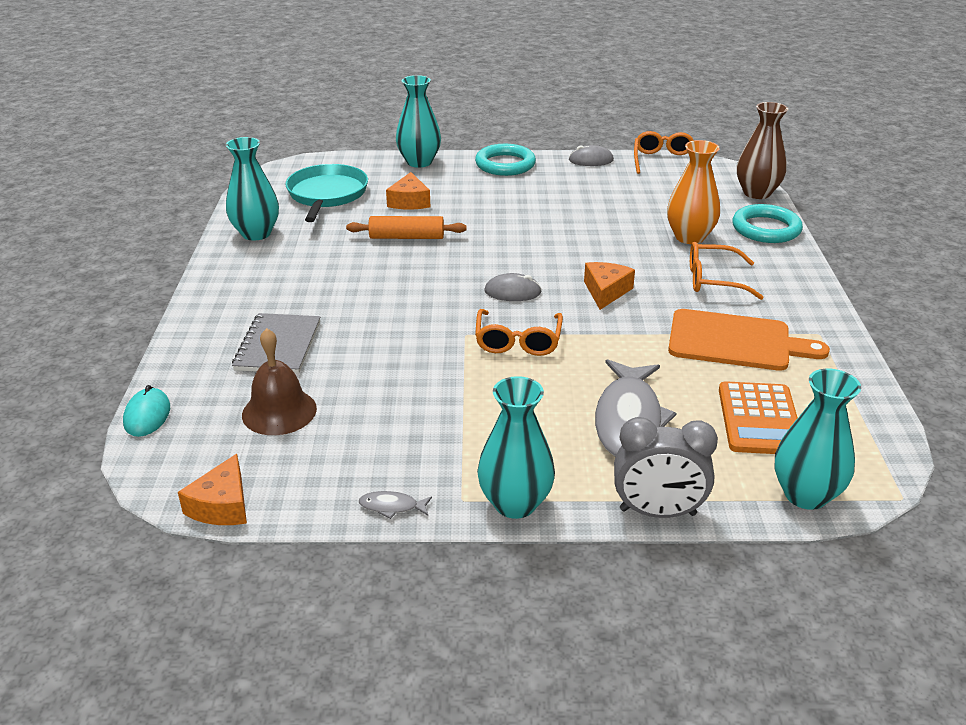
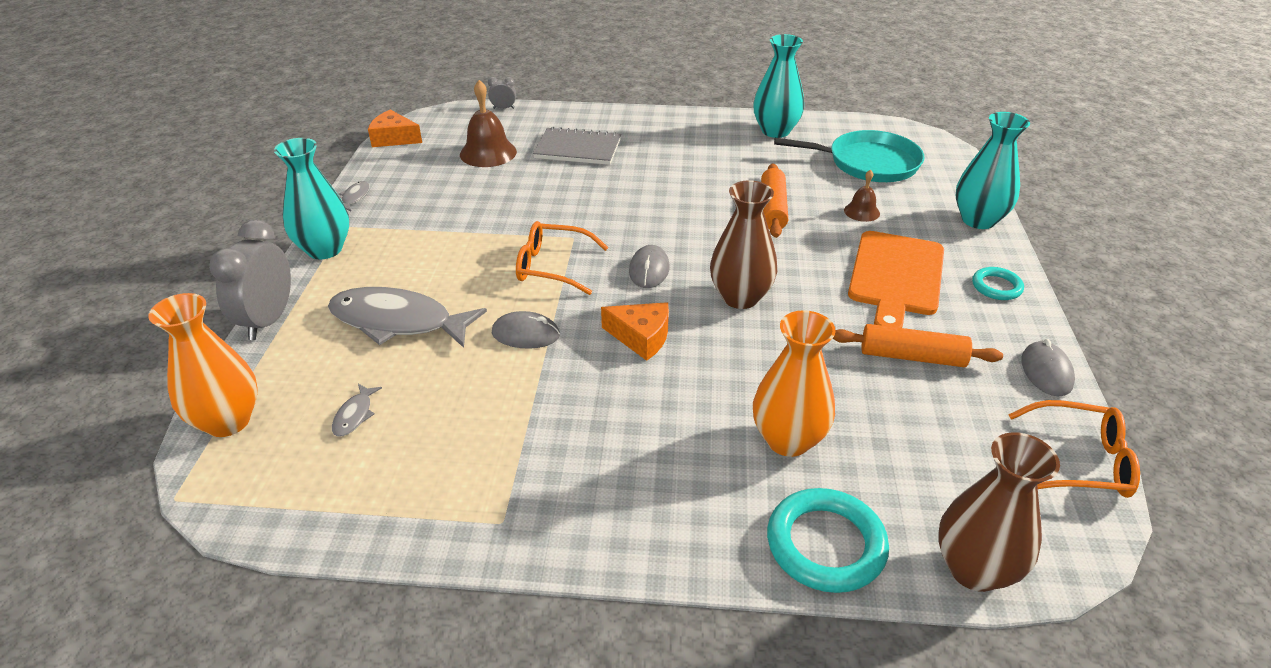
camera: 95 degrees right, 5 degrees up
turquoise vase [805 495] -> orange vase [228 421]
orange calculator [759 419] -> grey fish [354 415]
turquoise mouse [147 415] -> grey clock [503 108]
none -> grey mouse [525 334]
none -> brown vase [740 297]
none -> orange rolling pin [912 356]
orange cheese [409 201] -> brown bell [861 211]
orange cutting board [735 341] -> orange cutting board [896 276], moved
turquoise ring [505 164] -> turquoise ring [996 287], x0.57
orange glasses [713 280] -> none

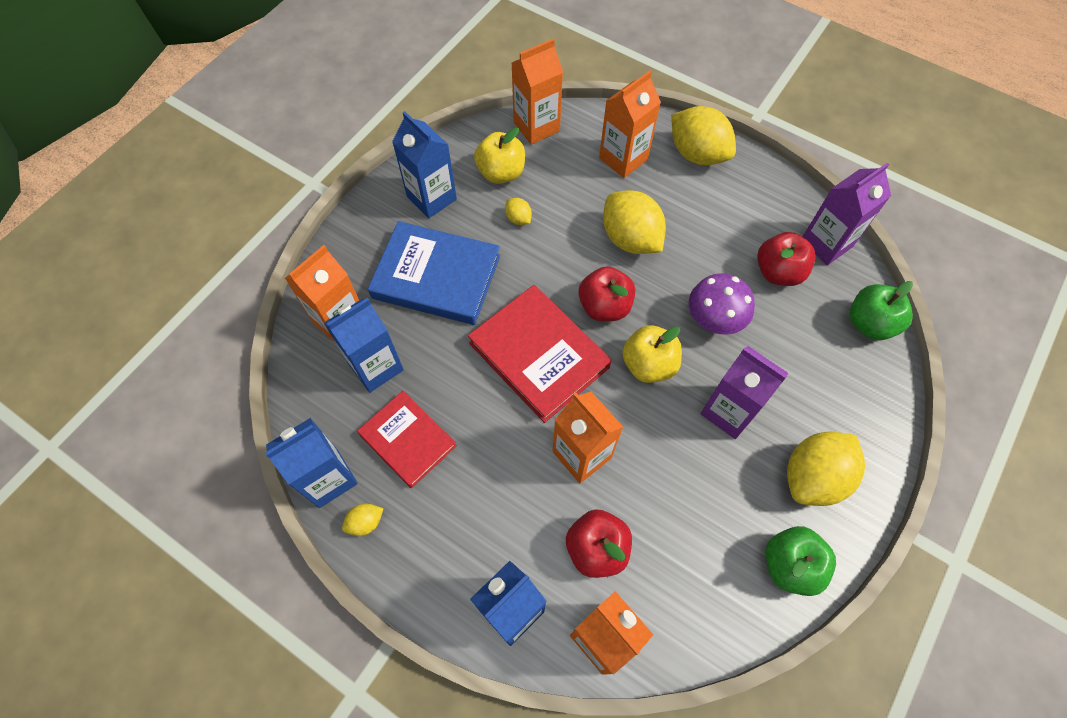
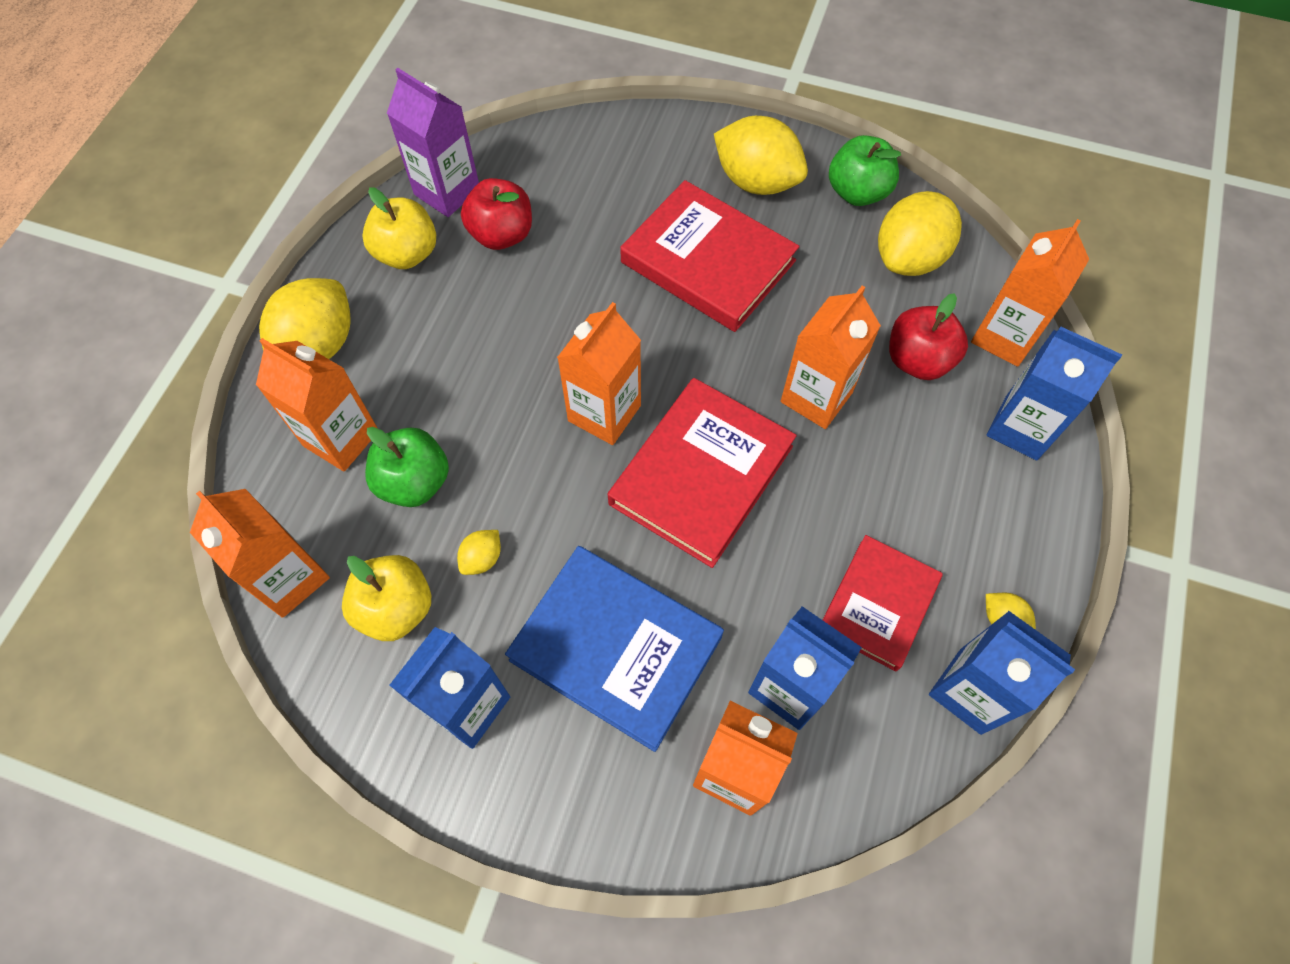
camera: 105 degrees left, 0 degrees up
yellow apple [648 364] -> yellow apple [407 253], moved
green apple [869 323] -> green apple [414 482], moved
blue book [436 277] -> blue book [616 648], 60 degrees counterclockwise
red apple [604 306] -> orange carton [604 413]
purple carton [728 411] -> red book [708 261]
yellow lemon [630 239] -> yellow lemon [909 258], moved
purple mushroom [713 320] -> none

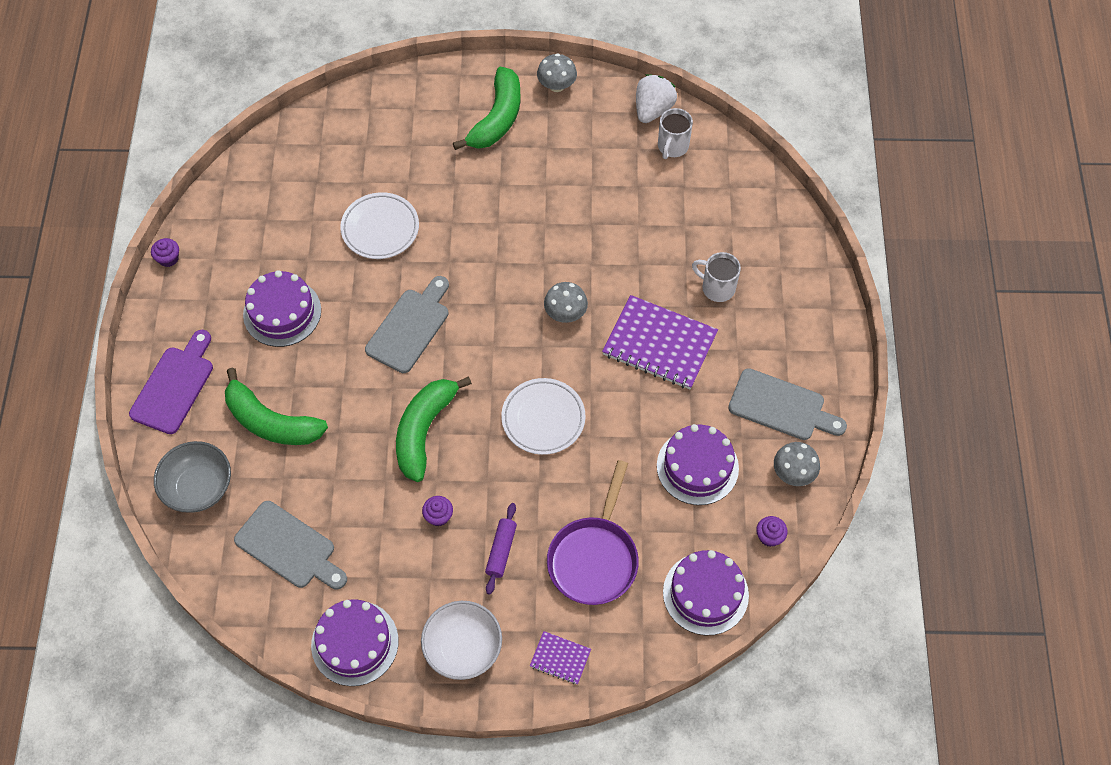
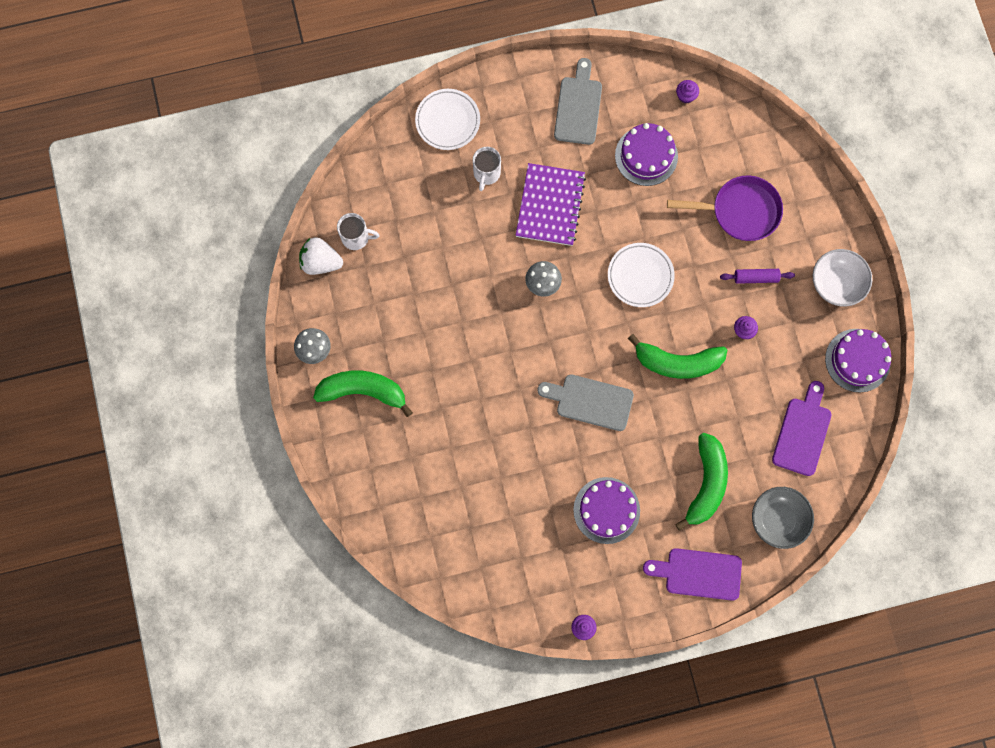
camera: 105 degrees left, 15 degrees up
white plate [380 228] -> white plate [447 121], moved
grey cutting board [289 547] -> purple cutting board [803 432]
purple notebook [560 658] -> none
purple cake [705 593] -> none
grey mushroom [793 473] -> none

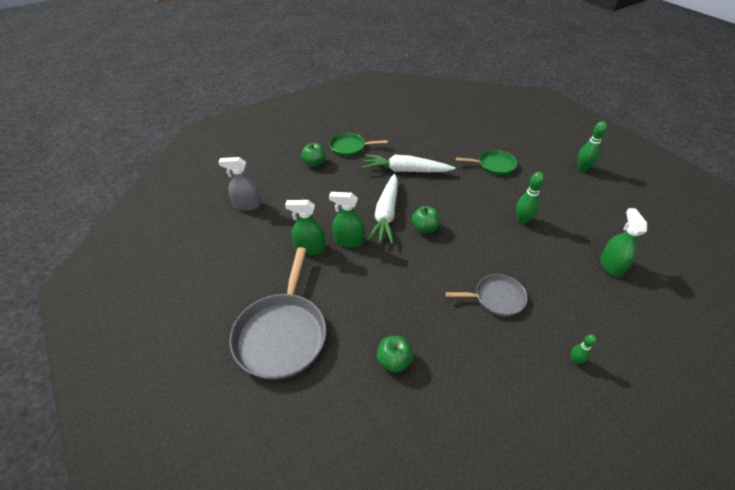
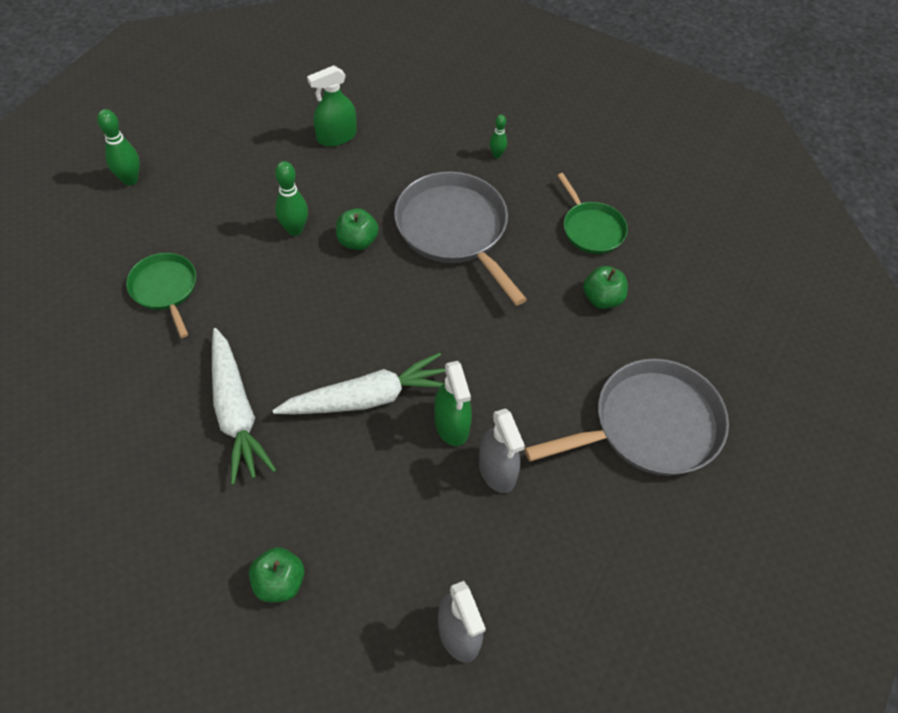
camera: 120 degrees left, 10 degrees up
green apple [424 228] -> green apple [357 241], moved
grey pan [496 298] -> grey pan [454 230], x1.76
green spray bottle [310 248] -> grey spray bottle [497 470]
green pan [349 147] -> green pan [591 229], moved

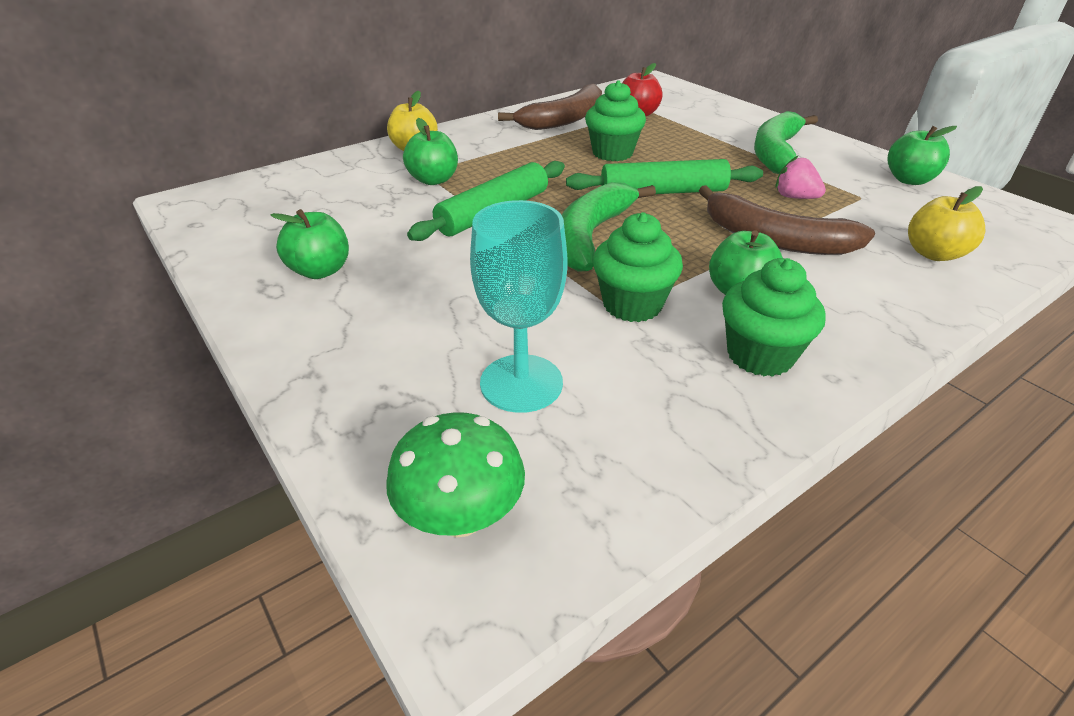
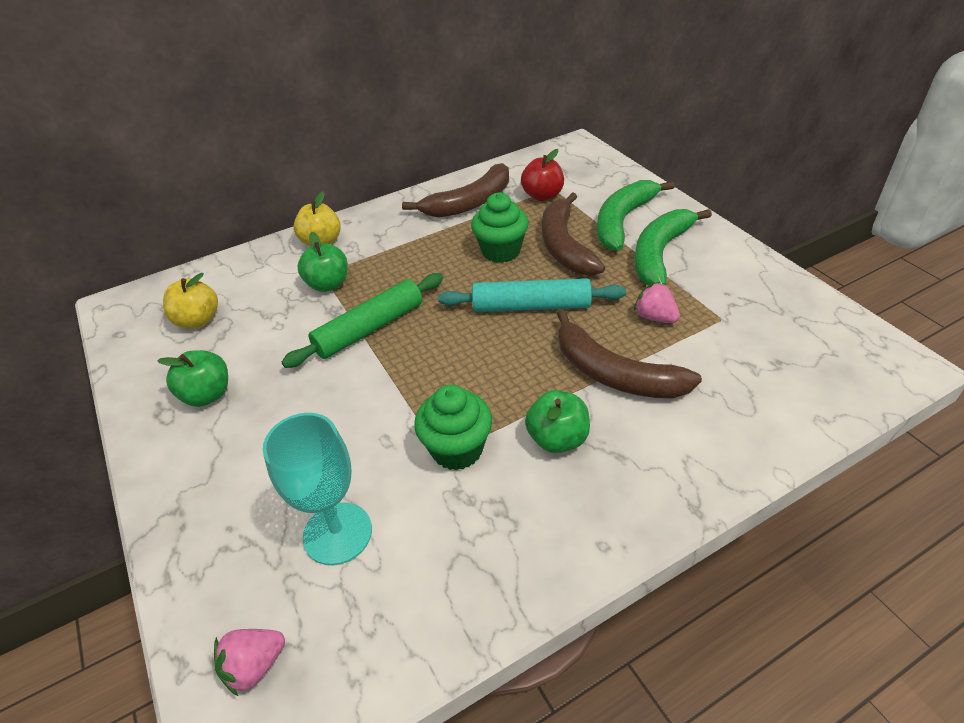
camera: 10 degrees right, 5 degrees up
yellow apple [934 254] -> yellow apple [198 320], moved
green mushroom [461 516] -> pink strawberry [255 666]
green rolling pin [663 192] -> turquoise rolling pin [531 306]
none -> brown banana [564 246]
green banana [591 235] -> green banana [623 221], moved
green cupcake [760 355] -> none
green apple [909 180] -> none

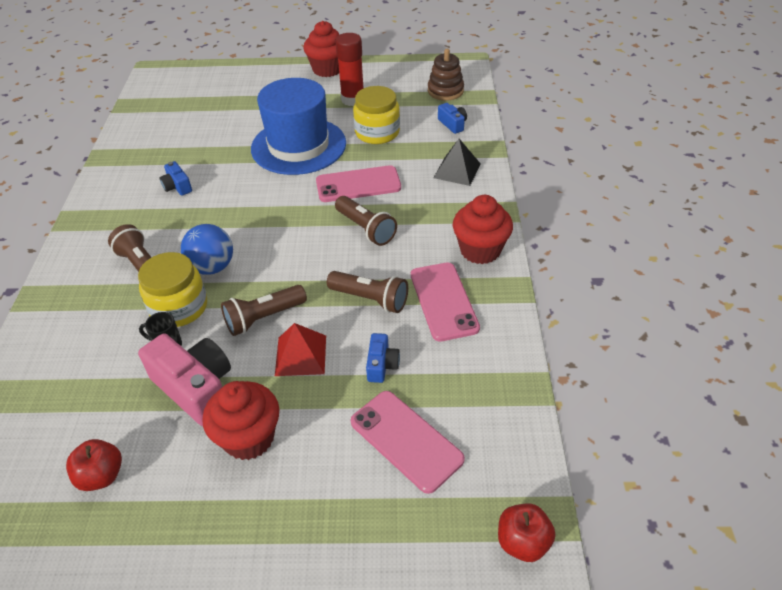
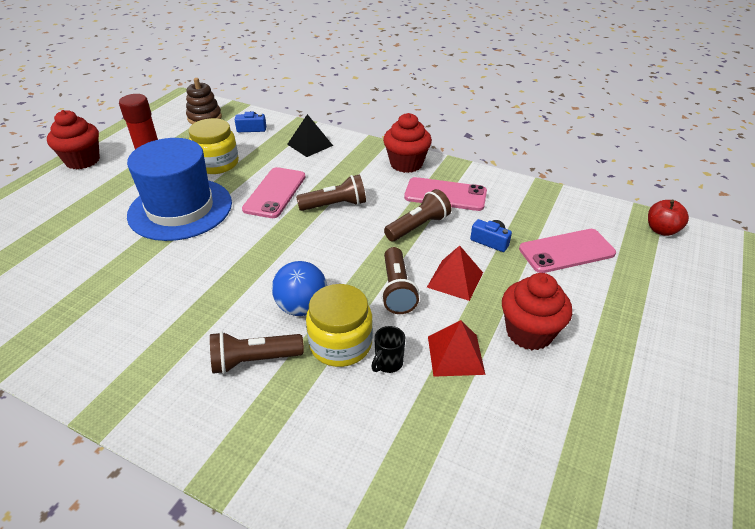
camera: 65 degrees left, 5 degrees down
pink camera [195 388] -> red pyramid [455 354]
red apple [101 476] -> none
blue camera [177 186] -> none

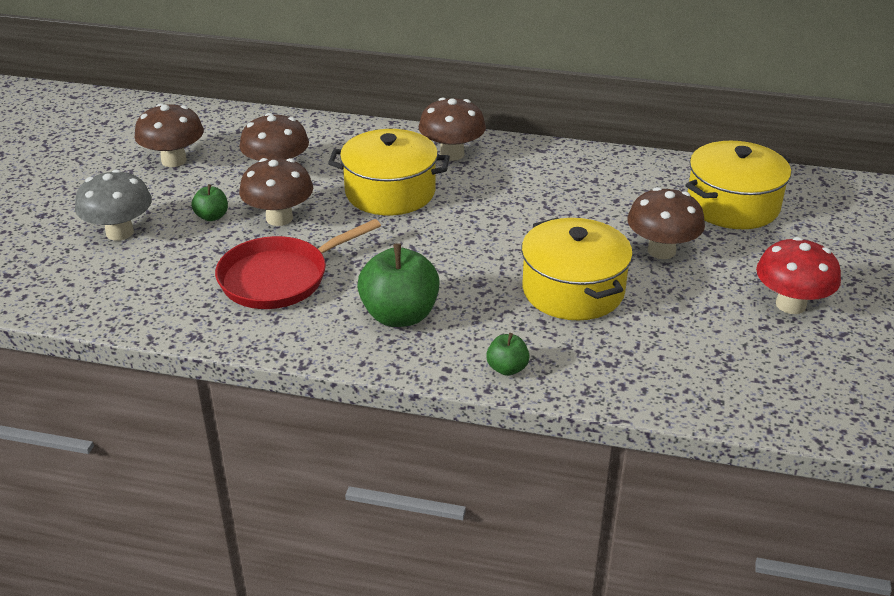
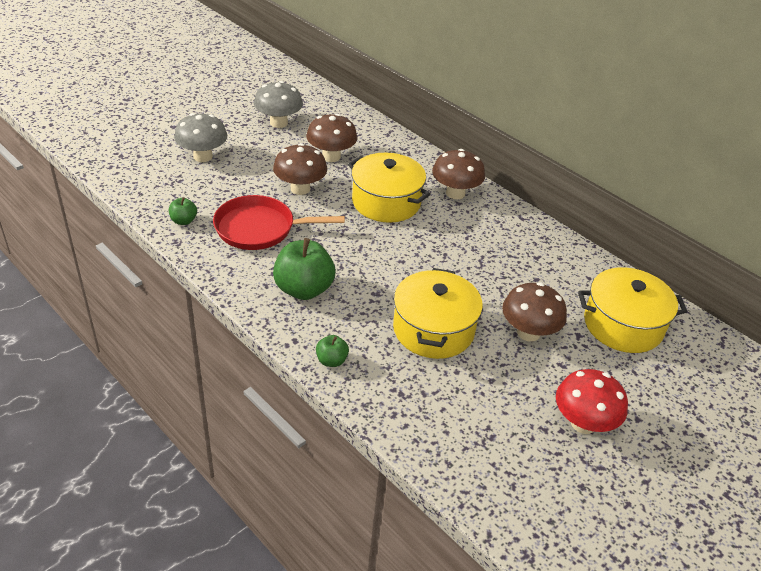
camera: 30 degrees right, 5 degrees up
green apple [212 216] -> green apple [183 221], moved
brown mushroom [174 160] -> grey mushroom [278 123]

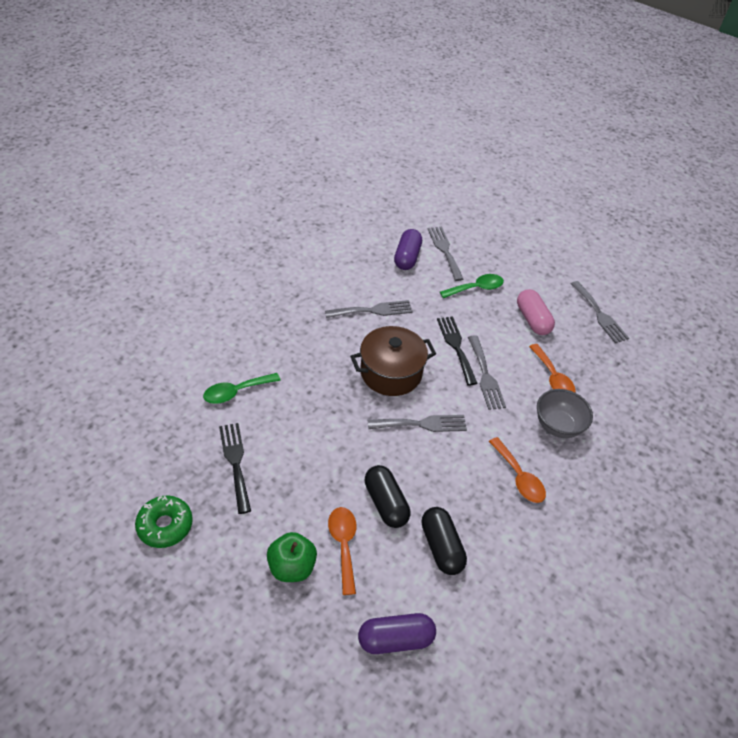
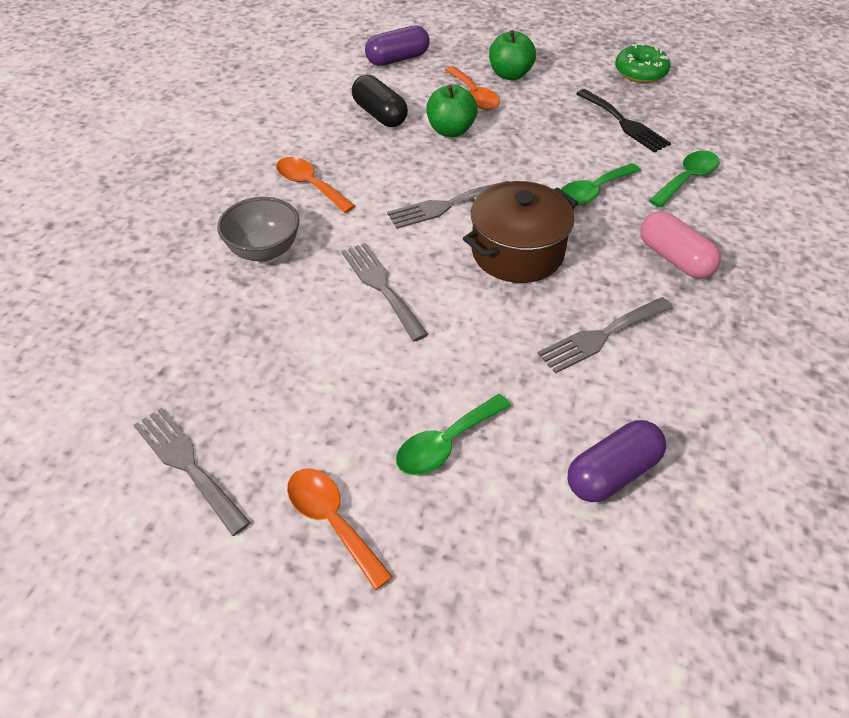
camera: 165 degrees right, 0 degrees up
orange spoon [553 377] -> orange spoon [332 521], moved
black capsule [385 503] -> green apple [451 130]
none -> green spoon [593 191]
purple capsule [407 257] -> purple capsule [612 473], 60 degrees clockwise
pink capsule [532 320] -> pink capsule [674 259], moved
grey fork [444 250] -> none
black fork [456 347] -> none

